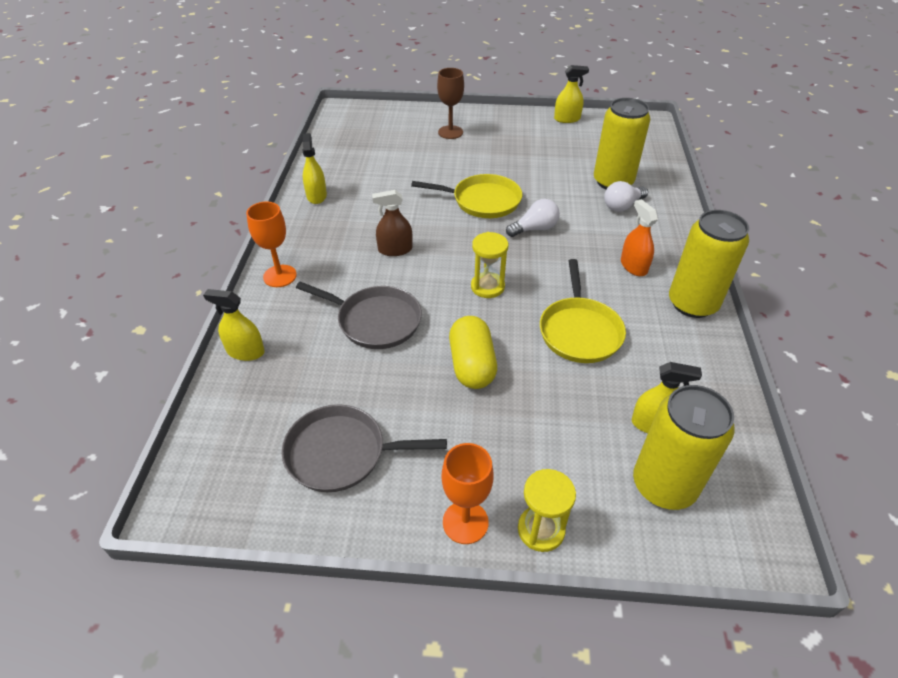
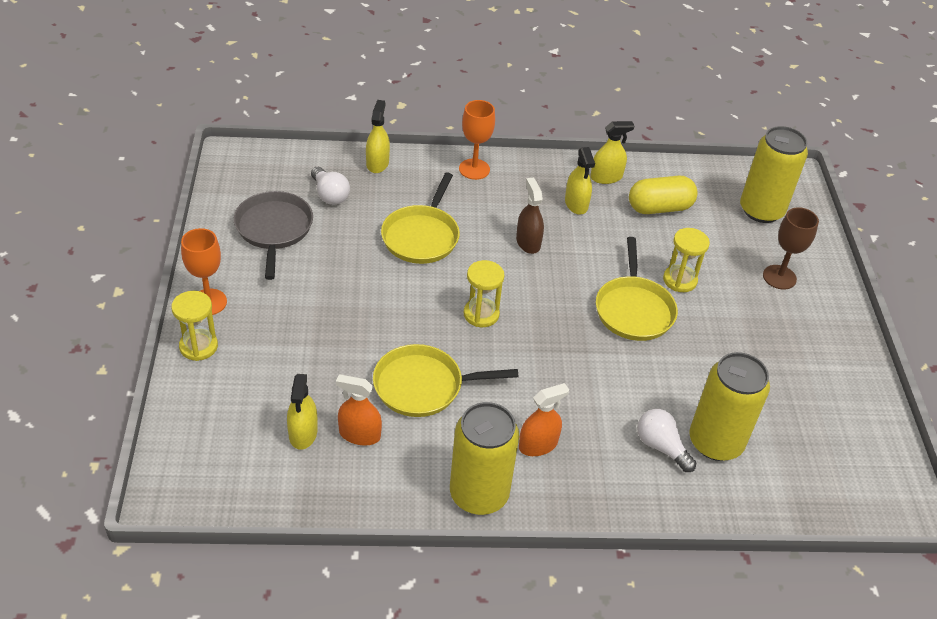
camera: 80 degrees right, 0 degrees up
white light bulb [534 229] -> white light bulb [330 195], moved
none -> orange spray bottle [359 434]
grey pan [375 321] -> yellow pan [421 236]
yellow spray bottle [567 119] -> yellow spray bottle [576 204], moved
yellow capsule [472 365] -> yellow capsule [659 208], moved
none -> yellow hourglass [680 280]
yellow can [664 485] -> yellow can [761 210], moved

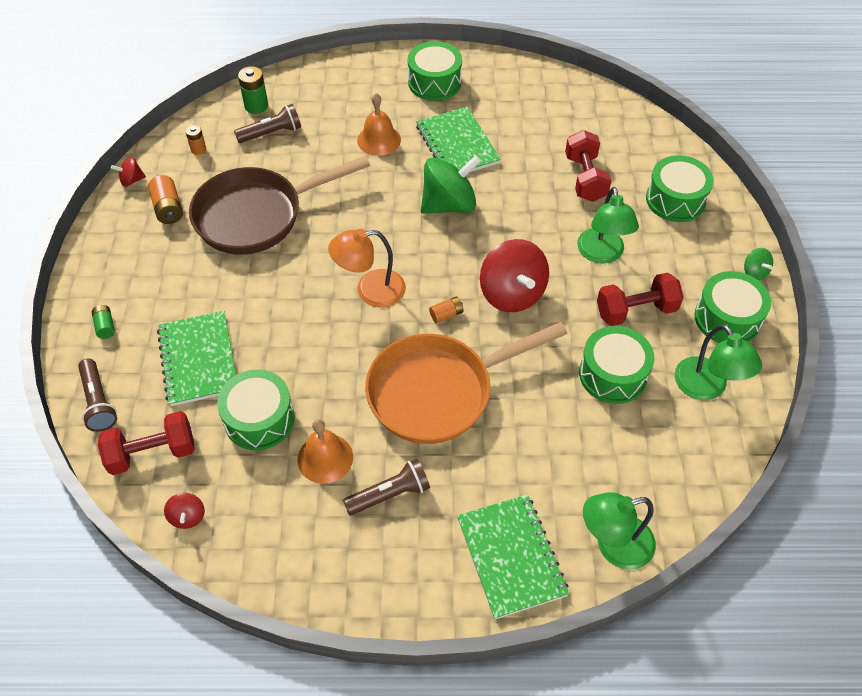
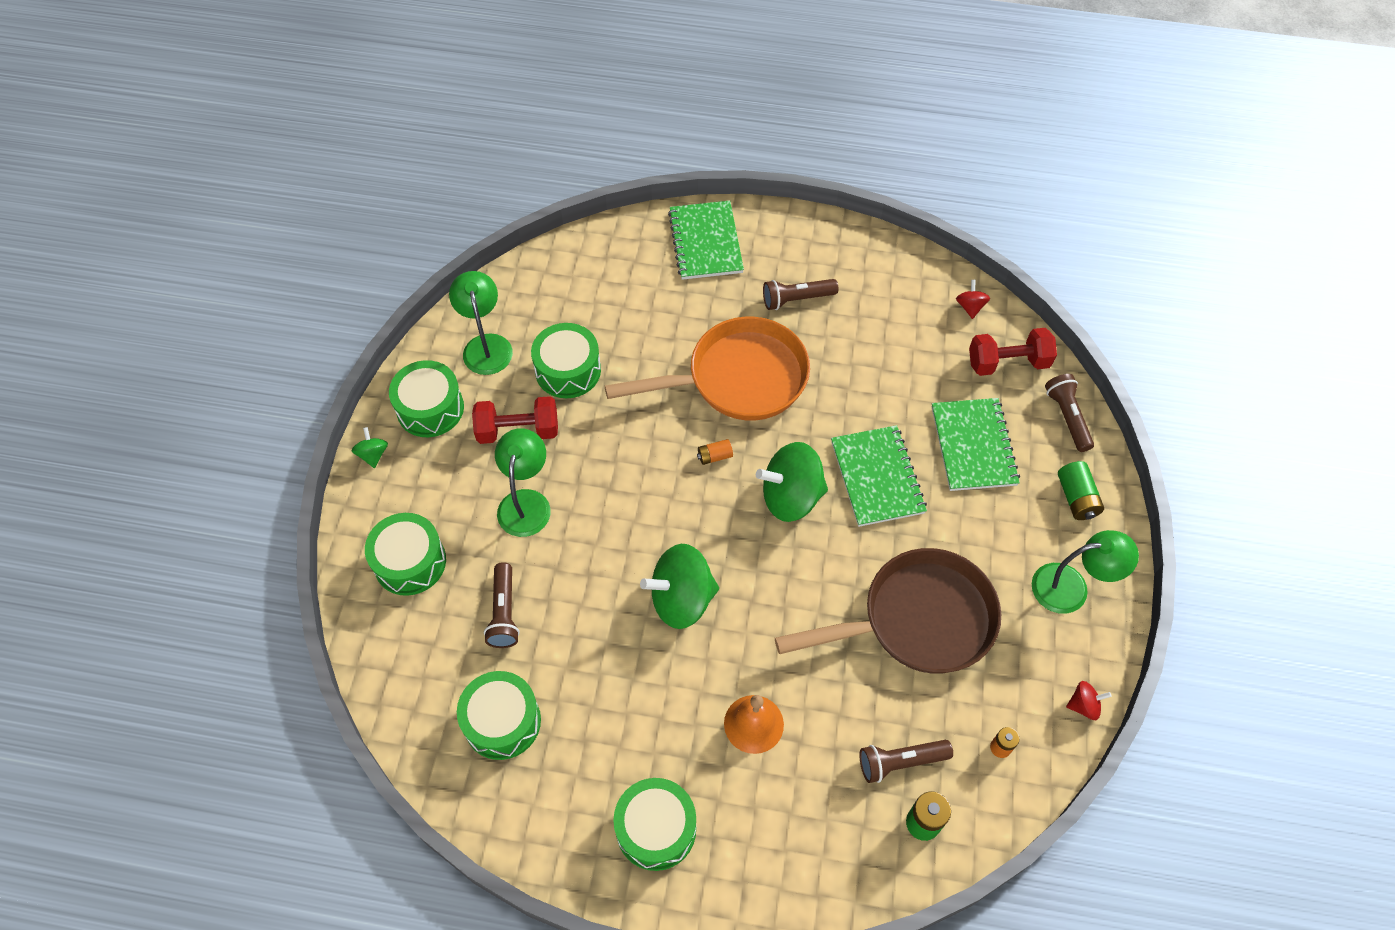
camera: 170 degrees left, 5 degrees up
green drum [259 419] -> green drum [502 721], moved
red dumbbell [585 178] -> brown flashlight [504 612]
orange lamp [370 290] -> green spinning top [791 497]
green notebook [457 144] -> green notebook [877 477], moved
green lamp [613 545] -> green lamp [1071 587], moved
green battery [105 326] -> green battery [1076 498], x1.59
orange battery [168 208] -> none
orange bell [325 458] -> none
red spinning top [512 294] -> none

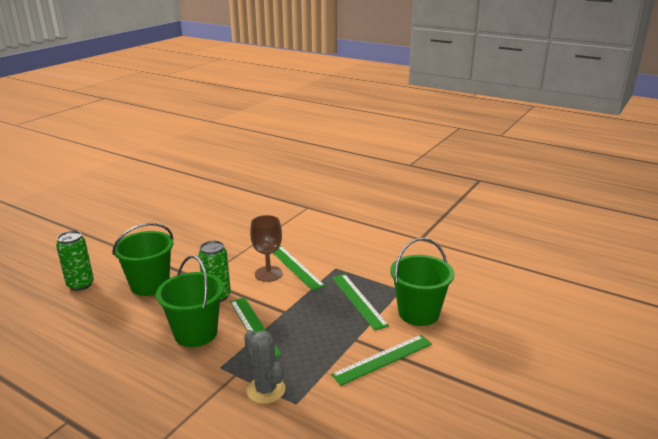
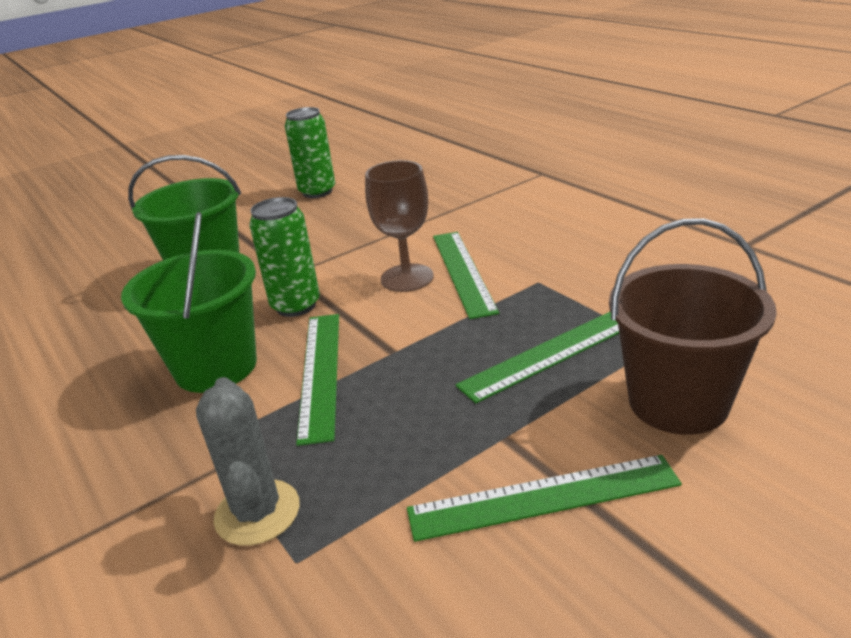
camera: 25 degrees right, 5 degrees up
green can [80 285] -> green can [317 192], moved
green ruler [358 300] -> green ruler [552 352], 60 degrees clockwise
green bucket [418 313] -> brown bucket [678 402]

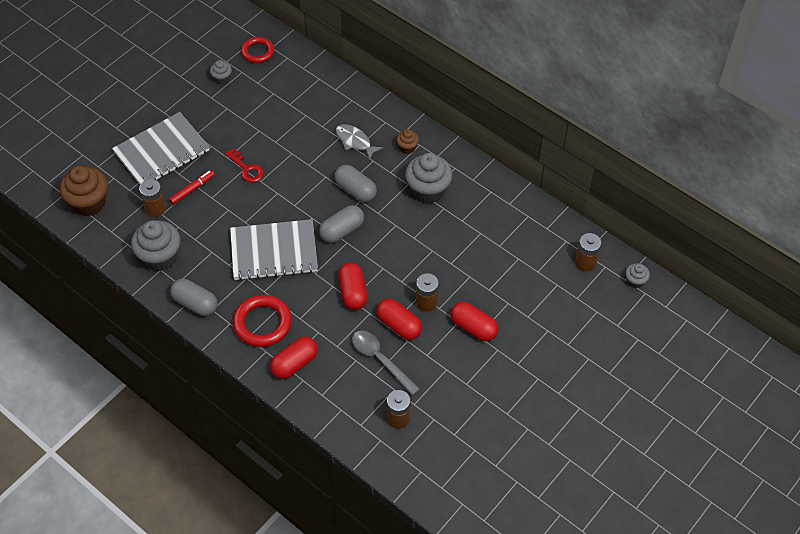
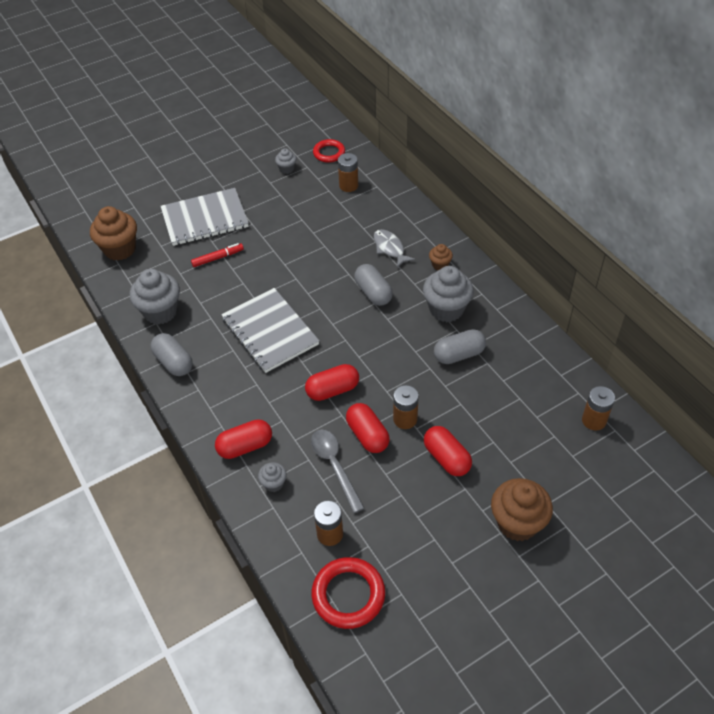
camera: 20 degrees right, 5 degrees down
grey notebook [274 251] -> grey notebook [270 332], 45 degrees clockwise
grey cupcake [635 281] -> grey cupcake [274 483], moved
red capsule [353 292] -> red capsule [332 390], 60 degrees clockwise
red ring [263 323] -> red ring [348 595], moved
brown battery [155 209] -> brown battery [348 185], moved
grey capsule [342 230] -> grey capsule [459 354], moved
none -> brown cupcake [517 523]
red key [247 169] -> none

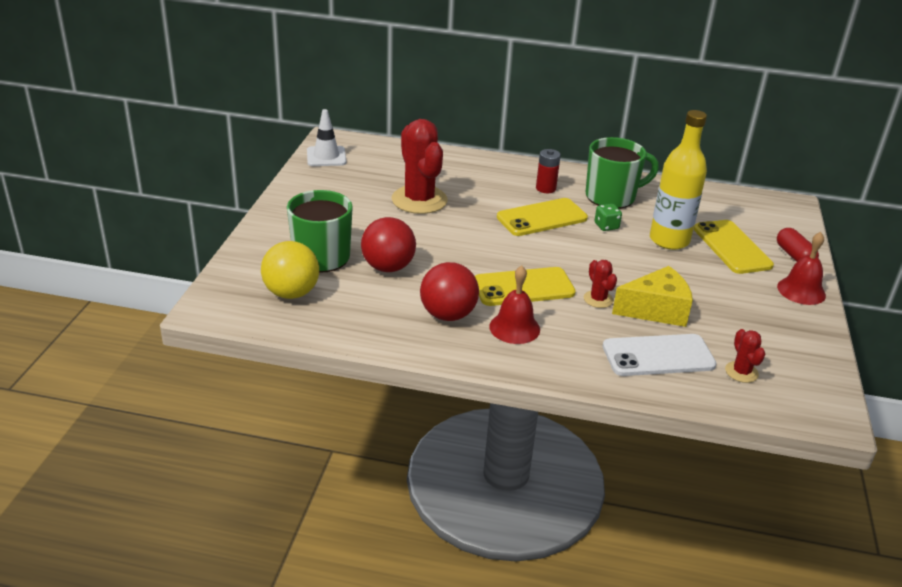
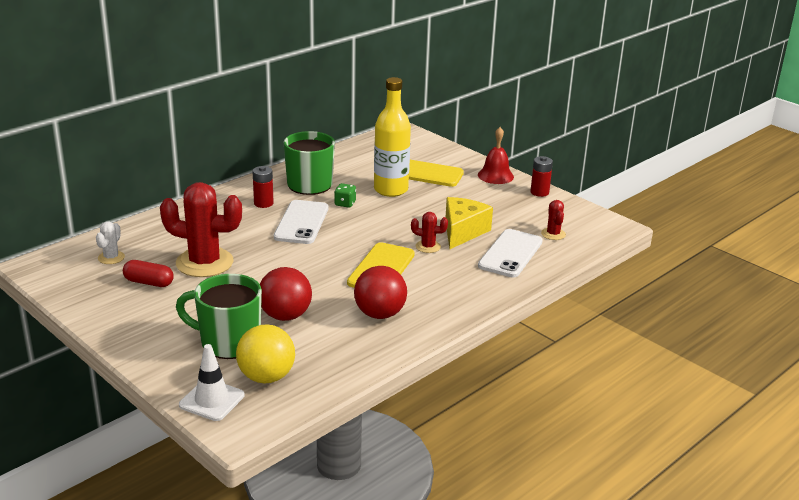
camera: 55 degrees left, 5 degrees down
none -> white cactus [111 257]
red capsule [794 256] -> red capsule [149 282], moved
white traffic cone [326 156] -> white traffic cone [212 400], moved
yellow phone [542 218] -> white phone [301 222]
none -> red battery [539 192]
red cactus [741 372] -> red cactus [553 234], 60 degrees clockwise
red bell [514 328] -> none

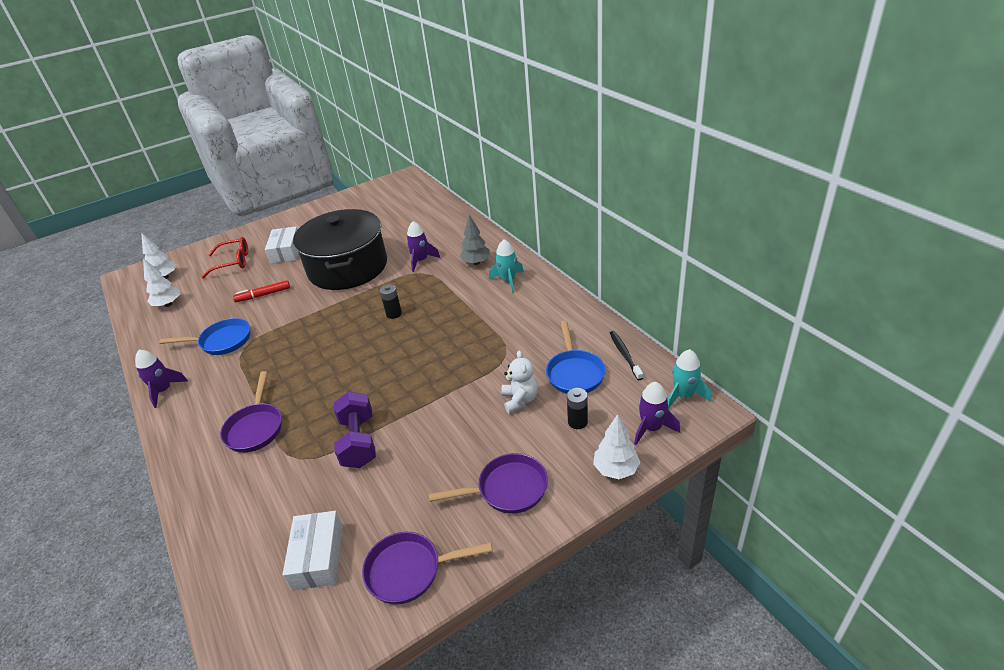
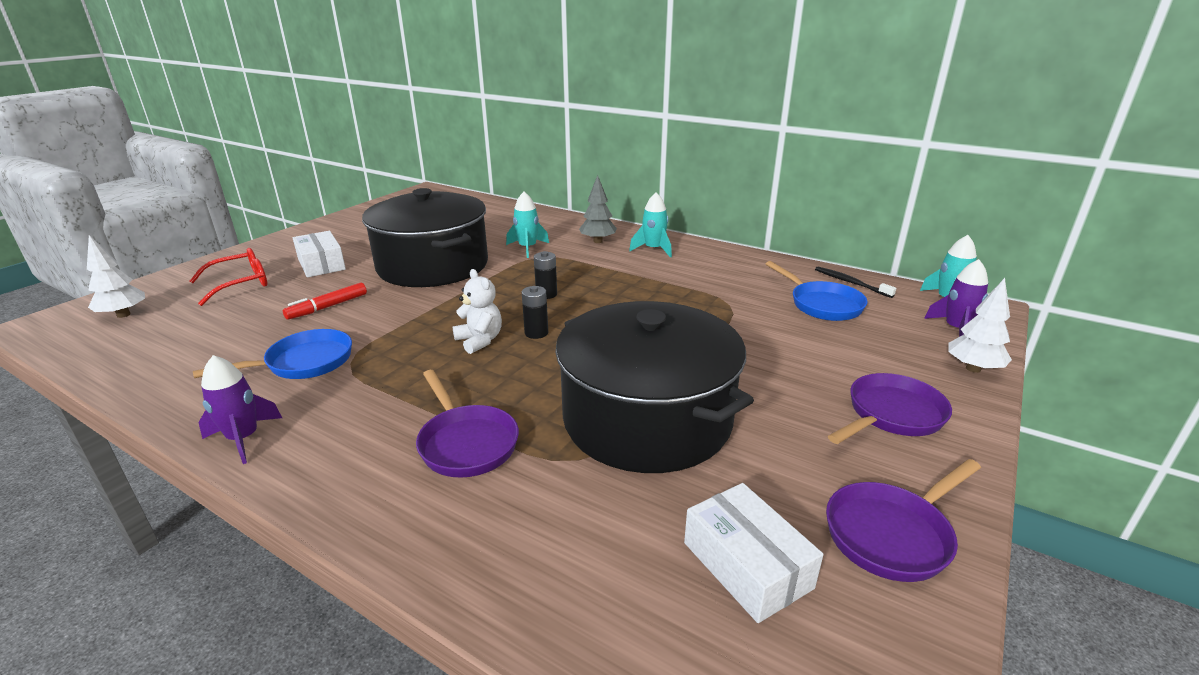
camera: 30 degrees left, 10 degrees down
white teddy bear [520 400] -> white teddy bear [480 341], moved
purple rocket [421 261] -> turquoise rocket [527 248]
black battery [577 422] -> black battery [536 333], moved
purple dumbbell [359 442] -> black pot [647 419]
white tree [168 304] -> none

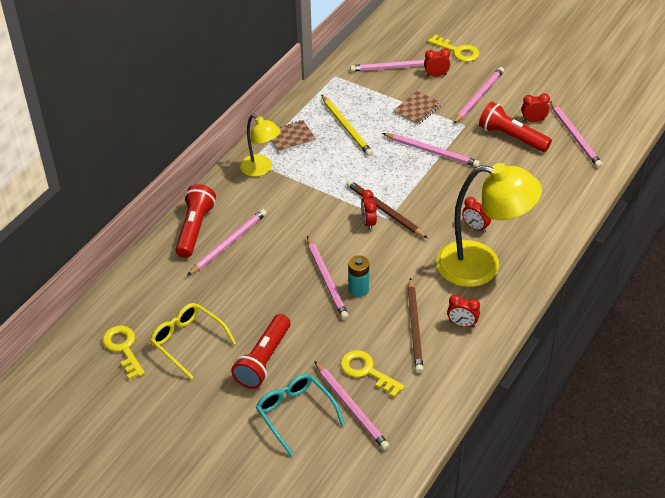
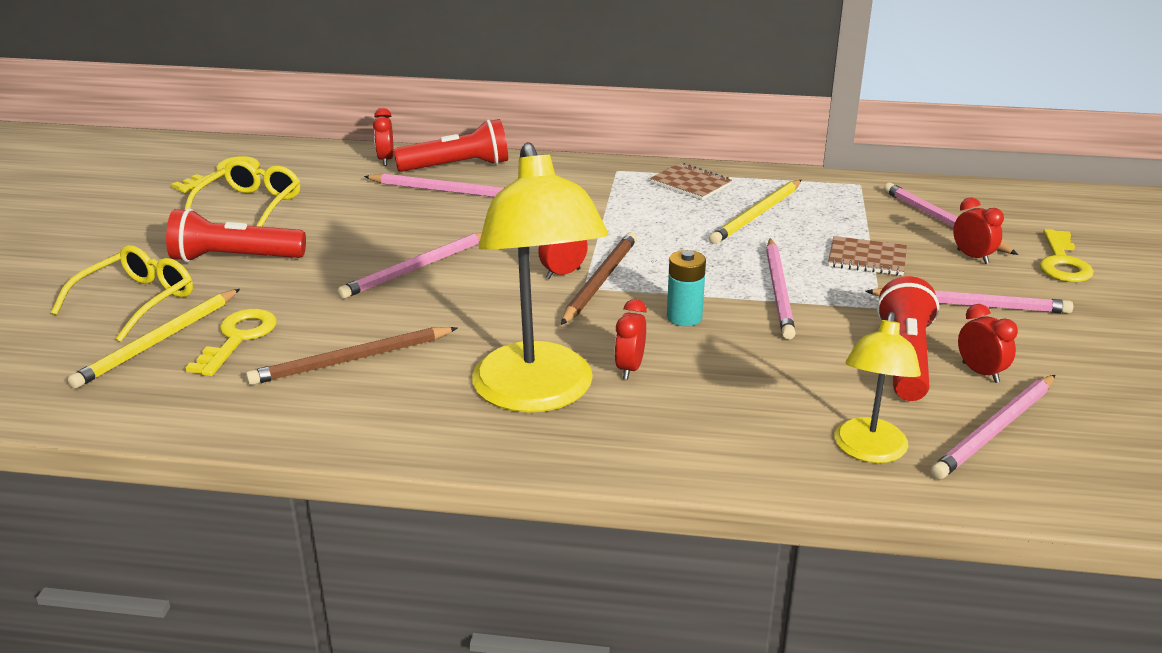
camera: 65 degrees right, 15 degrees down
turquoise glasses [295 414] -> yellow glasses [136 302]
pink pencil [351 407] -> yellow pencil [159 341]
red clock [462 324] -> red clock [385 160], moved
turquoise battery [358 289] -> turquoise battery [684 317], moved
yellow lamp [261 169] -> yellow lamp [869 451], moved

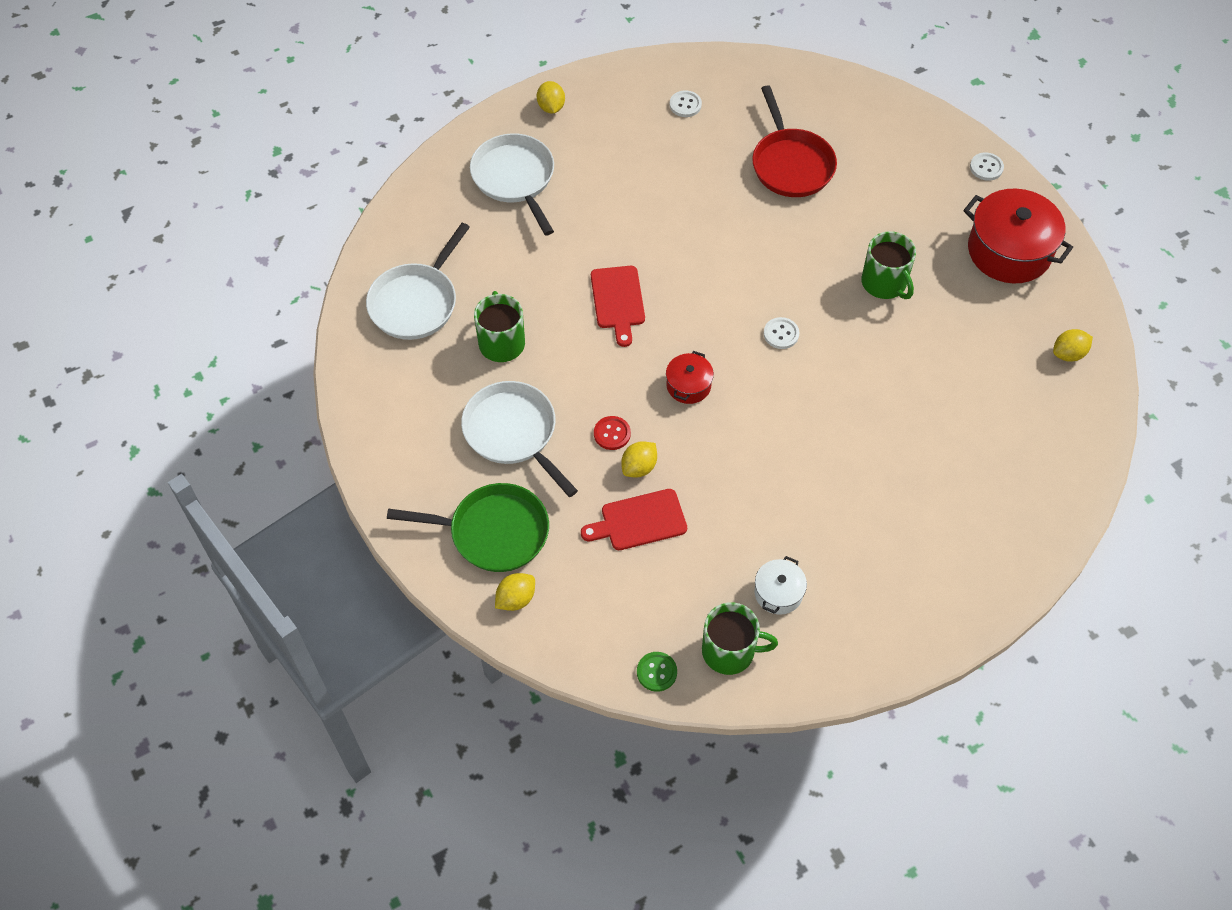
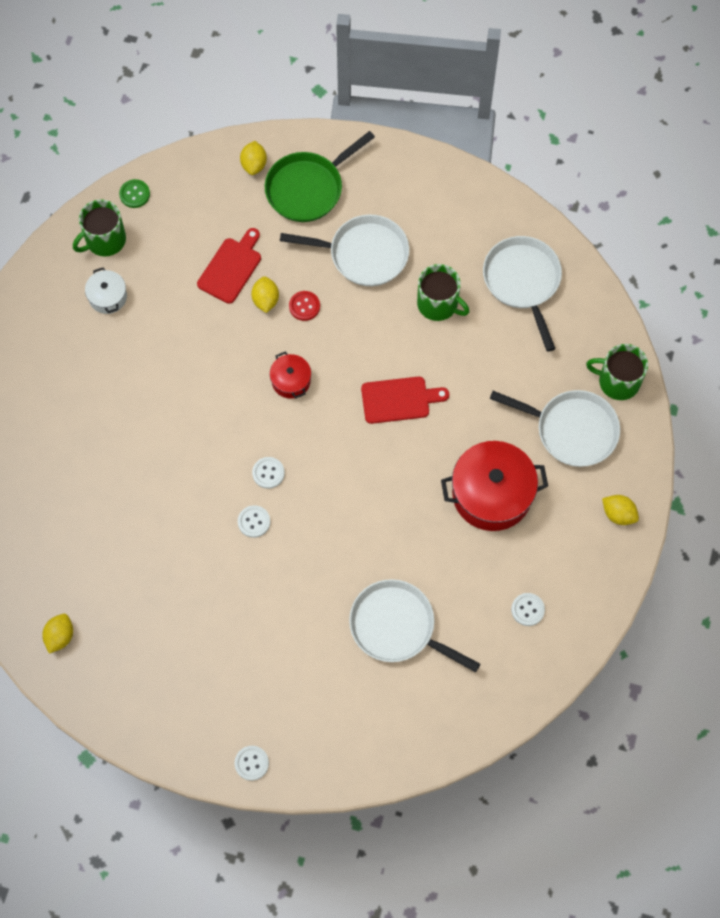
camera: 135 degrees right, 10 degrees up
none -> white button [254 522]
red pan [791 164] -> white pan [397 626]
red cutting board [618 301] -> red cutting board [399 400], 135 degrees clockwise
red pot [1009 251] -> red pot [492 494], moved
green mug [884 283] -> green mug [617 381], moved

